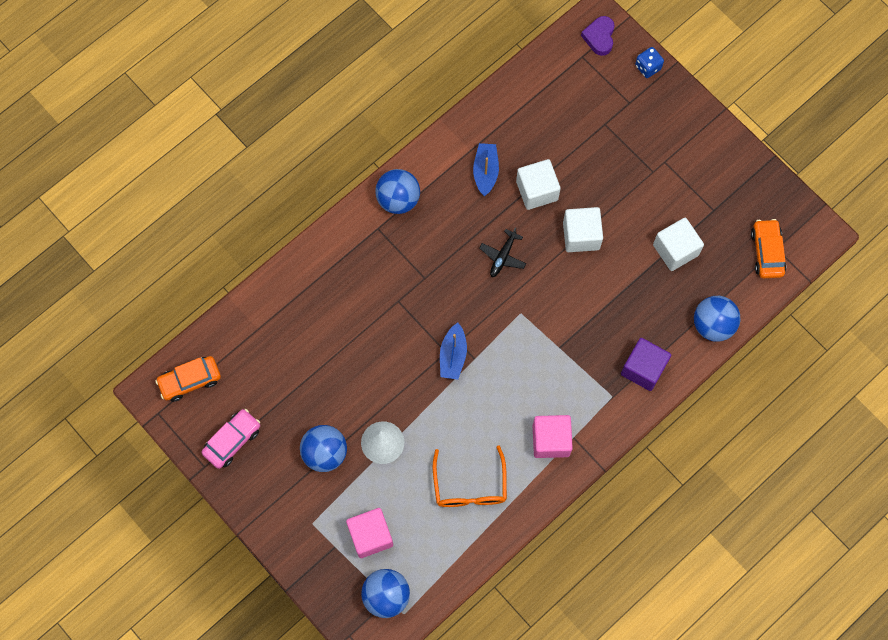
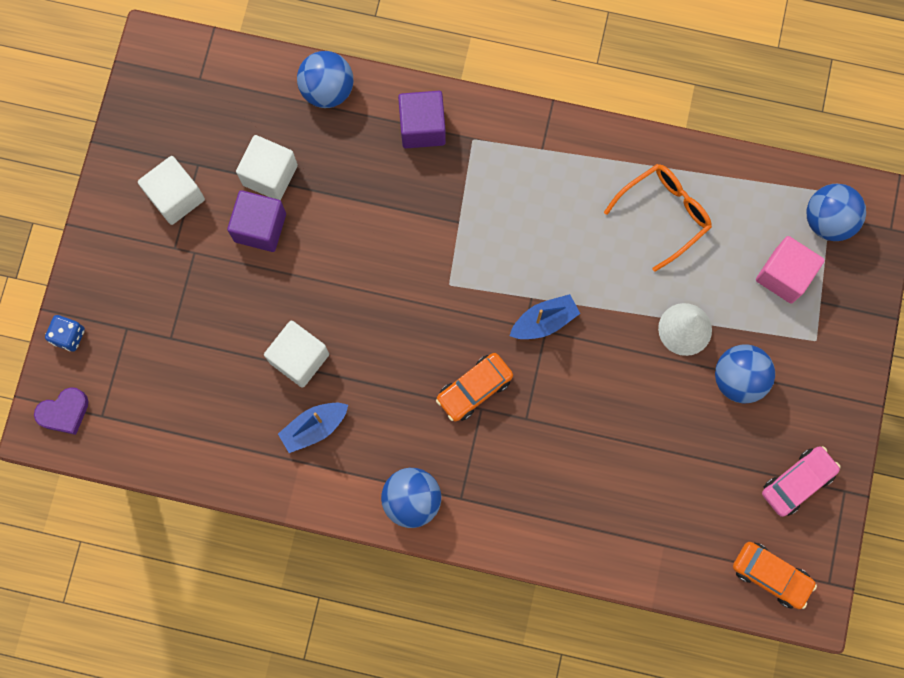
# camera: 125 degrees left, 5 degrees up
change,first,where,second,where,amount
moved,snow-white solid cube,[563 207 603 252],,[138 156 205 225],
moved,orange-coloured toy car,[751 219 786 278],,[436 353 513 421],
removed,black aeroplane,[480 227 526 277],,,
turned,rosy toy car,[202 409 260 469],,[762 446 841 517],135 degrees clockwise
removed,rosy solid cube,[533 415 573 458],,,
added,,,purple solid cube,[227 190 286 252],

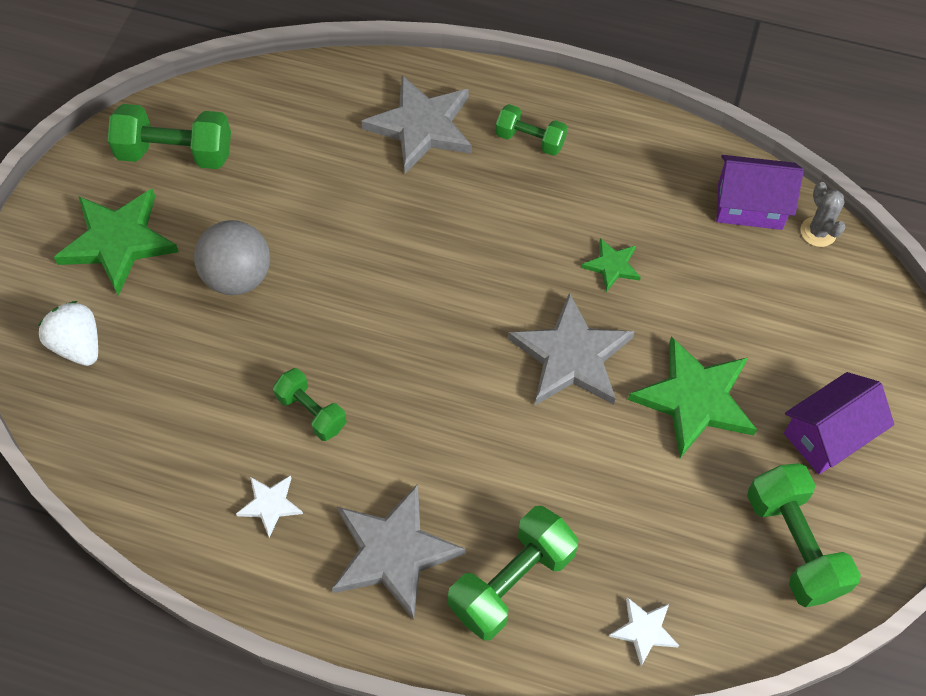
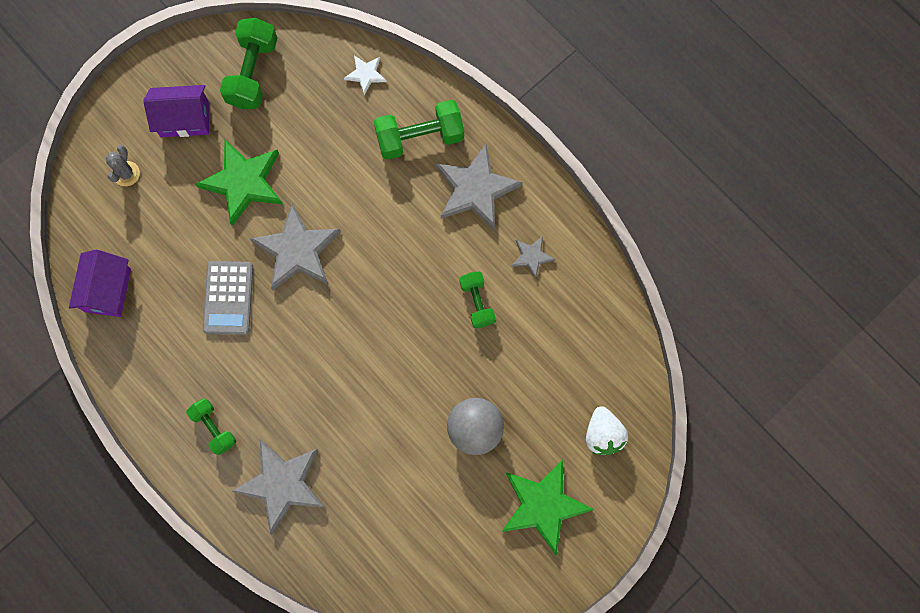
# camera: 150 degrees left, 15 degrees up
change,first,where,second,where,amount
removed,emerald free weight,[108 104 231 169],,,
turned,purple house,[716 155 804 230],,[69 250 131 317],60 degrees clockwise
moved,gray cactus,[801 182 846 247],,[106 145 140 186],
replaced,emerald star shape,[581 238 641 292],gray pocket calculator,[203 261 253 335],
recoloured,snow-white star shape,[236 475 303 538],gray star shape,[511 236 555 279],

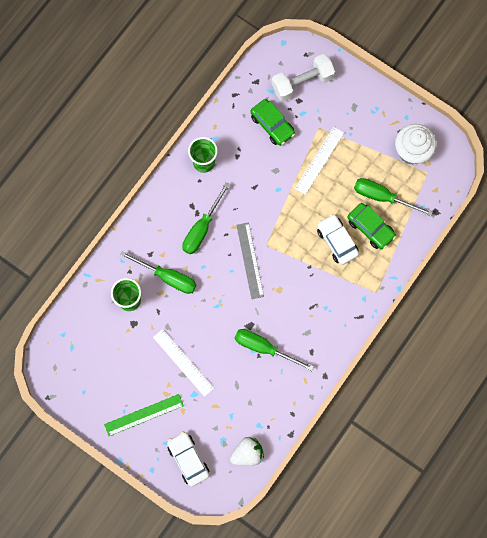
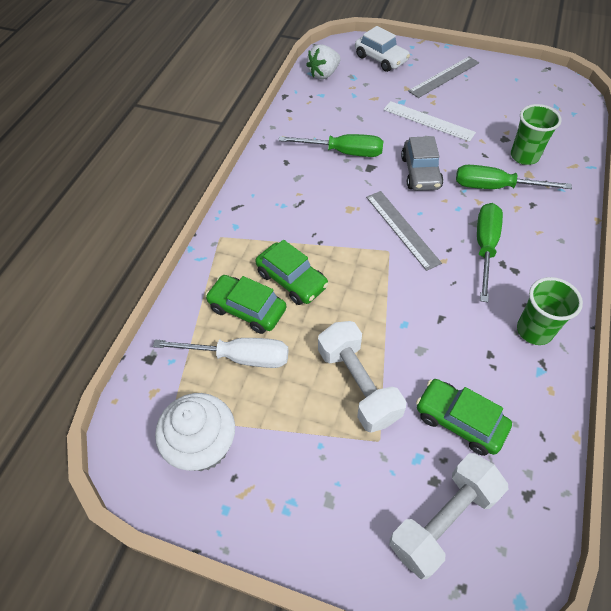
# camera: 165 degrees right, 20 degrees down
change,first,where,second,where,amount
replaced,snow-white ruler,[295 127 344 195],snow-white free weight,[318 321 406 433],
recoloured,emerald screwdriver,[354 178 433 216],snow-white screwdriver,[153 338 289 368],
recoloured,snow-white toy car,[317 214 359 265],emerald toy car,[255 240 329 305],
recoloured,emerald ruler,[104 394 184 436],gray ruler,[408 56 479 98],
added,,,gray toy car,[401 136 443 191],

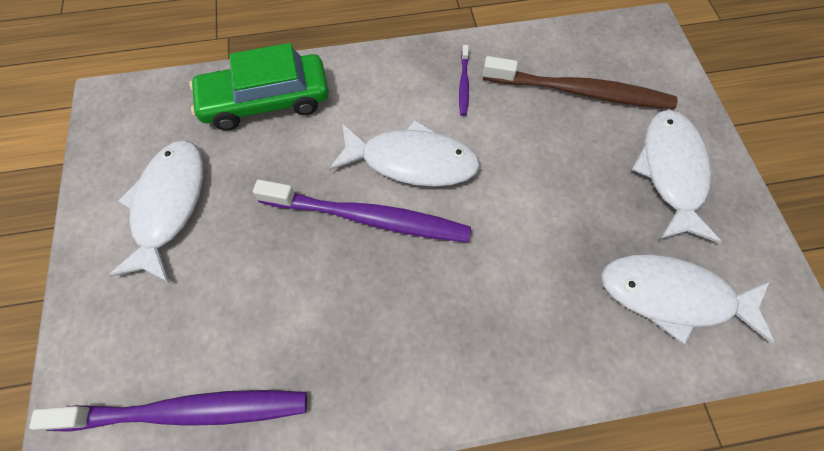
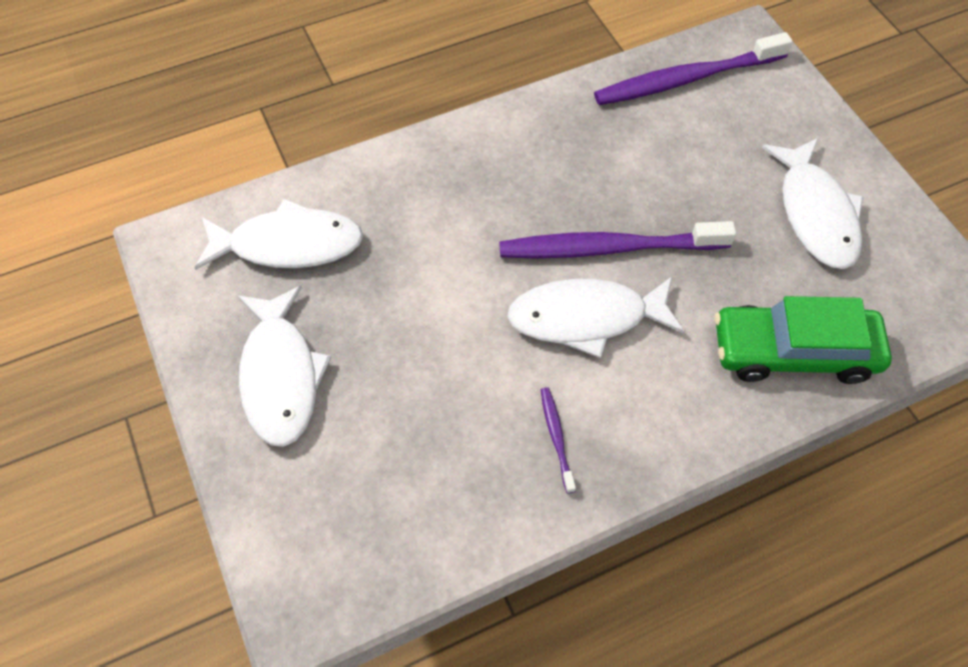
# camera: 165 degrees right, 5 degrees down
change,first,where,second,where,amount
turned,emerald toy car,[189 43 329 130],,[715 296 892 384],150 degrees counterclockwise
removed,dark brown dental brush,[483 56 677 109],,,

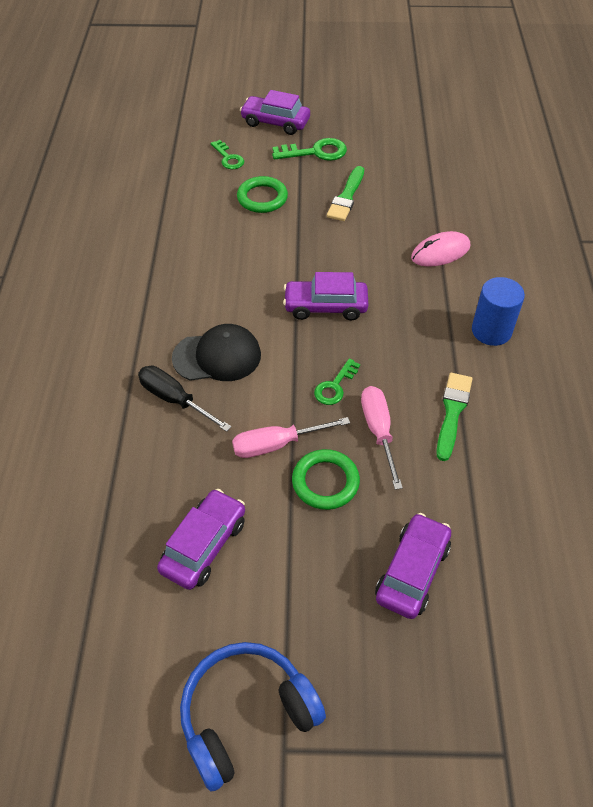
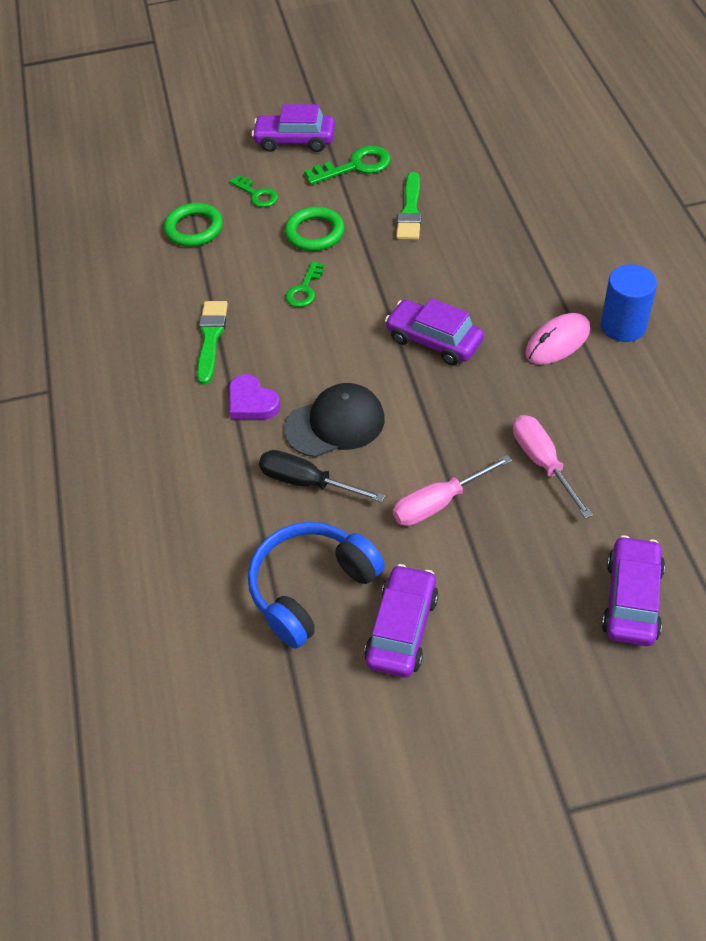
# camera: 10 degrees left, 0 degrees up
change,first,where,second,where,amount
moved,rosy PC mouse,[411 231 470 267],,[525 313 590 365],
turned,purple toy car,[283 272 368 320],,[385 298 484 365],45 degrees clockwise
moved,emerald door key,[314 358 360 405],,[285 261 324 307],
moved,emerald brush,[436 373 472 461],,[197 301 228 384],
moved,emerald ring,[292 449 360 510],,[164 203 223 247],
moved,royal blue over-ear headphones,[180 642 326 792],,[248 522 385 648],
added,,,purple love heart,[229 374 281 419],

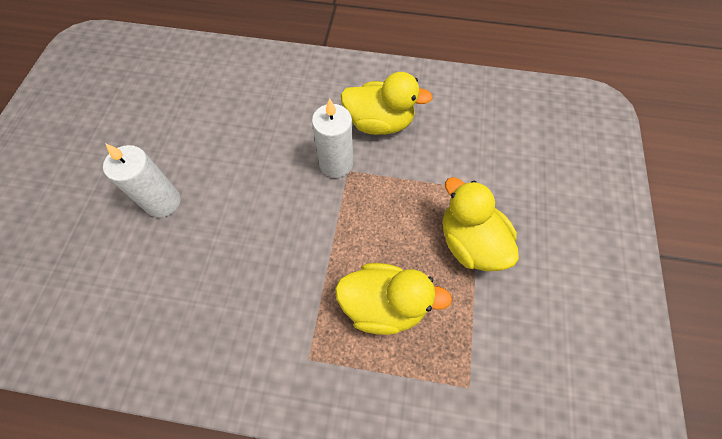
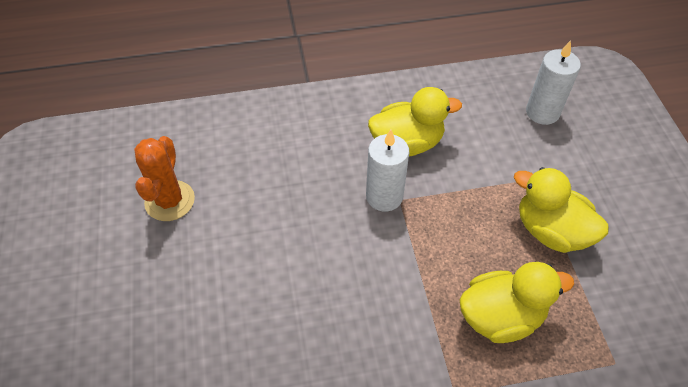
# camera: 20 degrees left, 10 degrees down
change,first,where,second,where,amount
moved,snow-white pillar candle,[103 143 181 218],,[526 40 581 125],
added,,,orange-coloured cactus,[134 136 195 221],

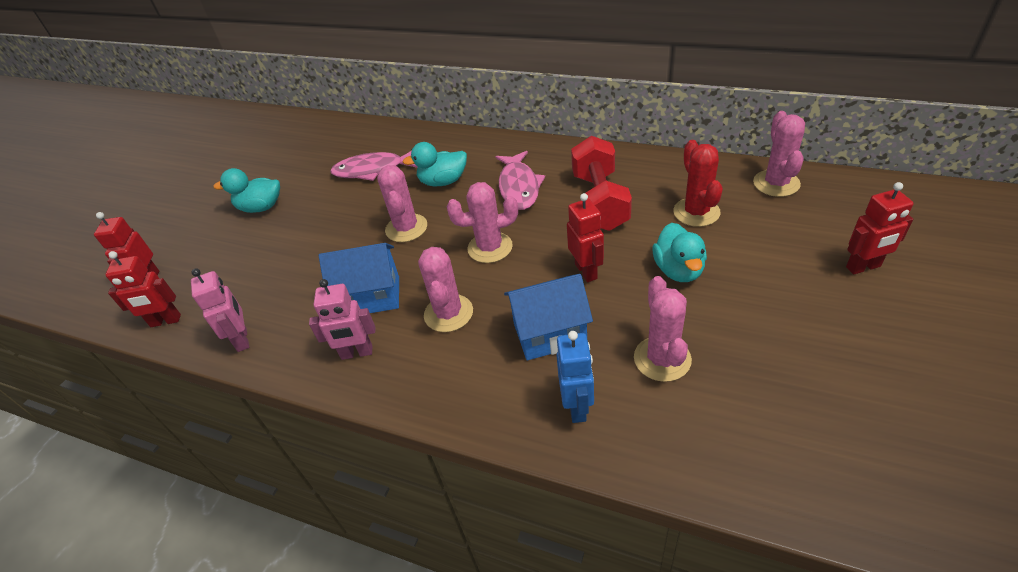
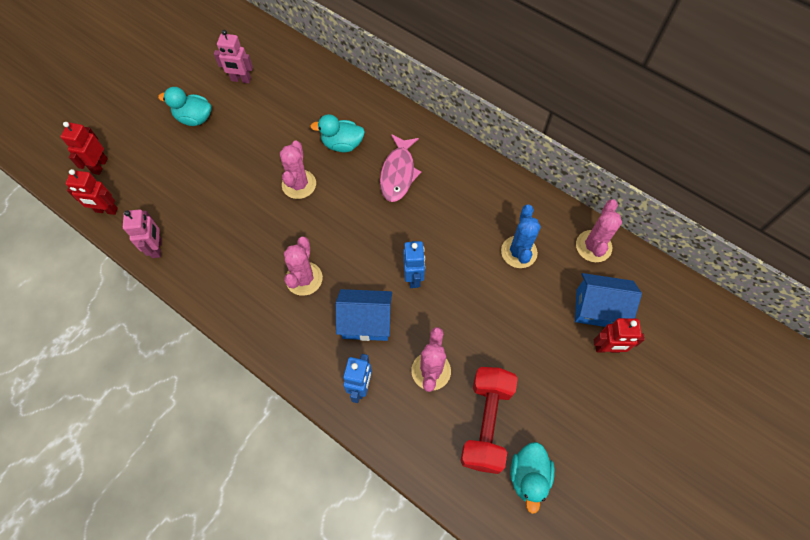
# camera: 10 degrees right, 20 degrees up
change,first,where,second,where,amount
moved,crimson free weight,[571 136 632 231],,[460 367 518 474],
recoloured,crimson cactus,[673 140 723 227],royal blue cactus,[501 205 541 268],
removed,rosy fish,[330 151 418 181],,,
removed,rosy cactus,[446 182 518 263],,,
recoloured,crimson robot figure,[567 193 604 282],royal blue robot figure,[403 241 425 288],
moved,turquoise rubber duck,[652 223 707 282],,[510 442 555 514],
moved,royal blue house,[319 243 399 313],,[575 273 642 327],
moved,rosy robot figure,[309 279 376 360],,[214 30 253 83],

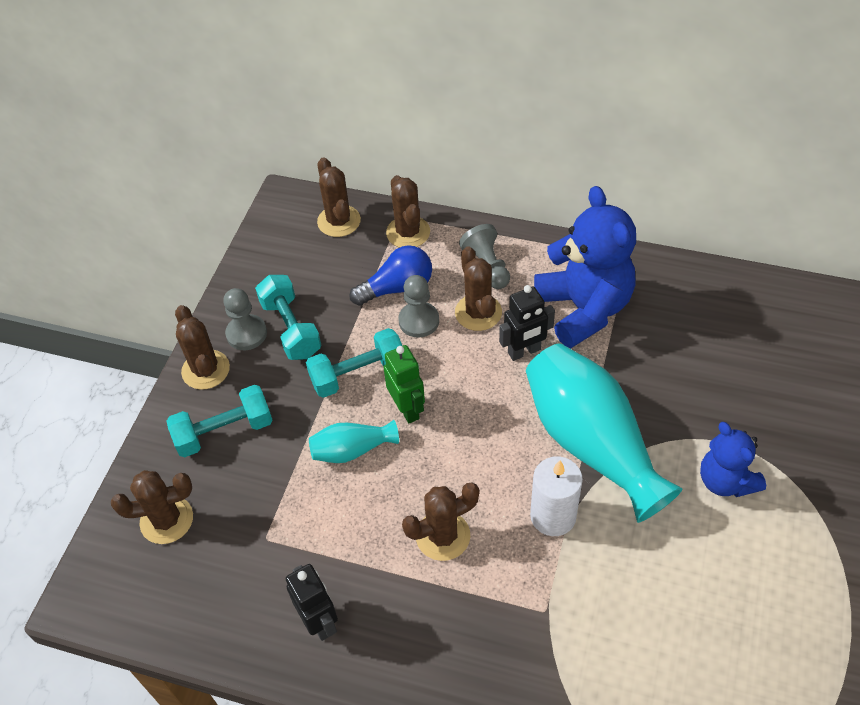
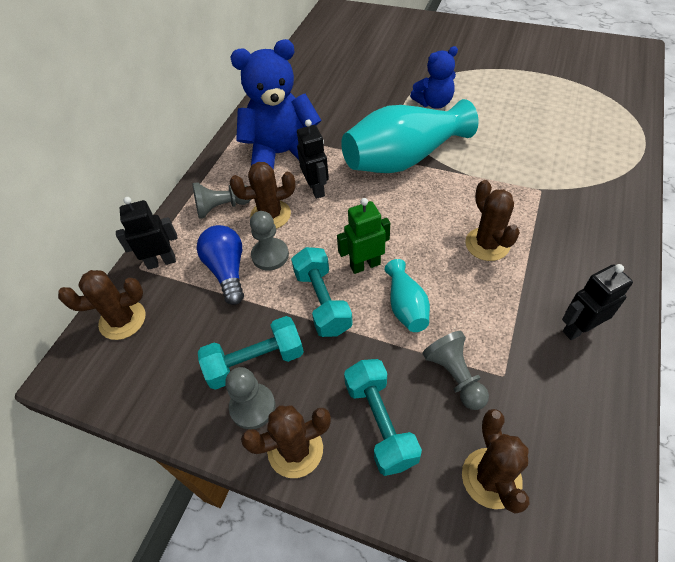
# camera: 85 degrees left, 0 degrees up
change,first,where,second,where,amount
replaced,dark brown cactus,[386 175 430 248],black robot figure,[116 197 177 270],
removed,snow-white pillar candle,[530 456 583 536],,,
added,,,gray chess pawn,[423 331 489 410],

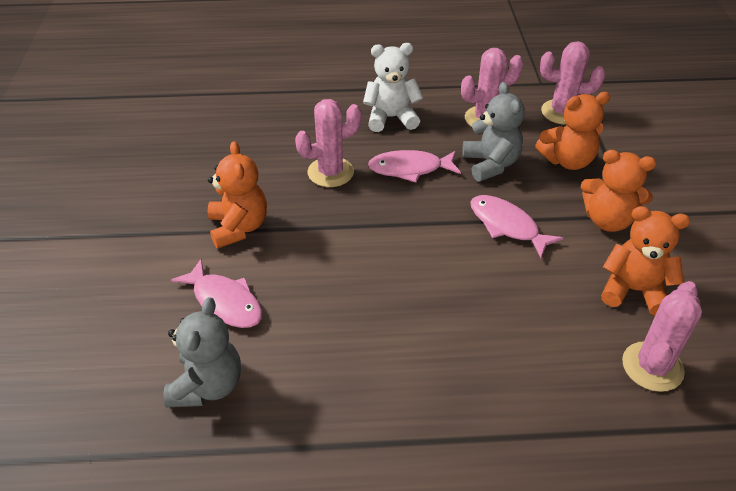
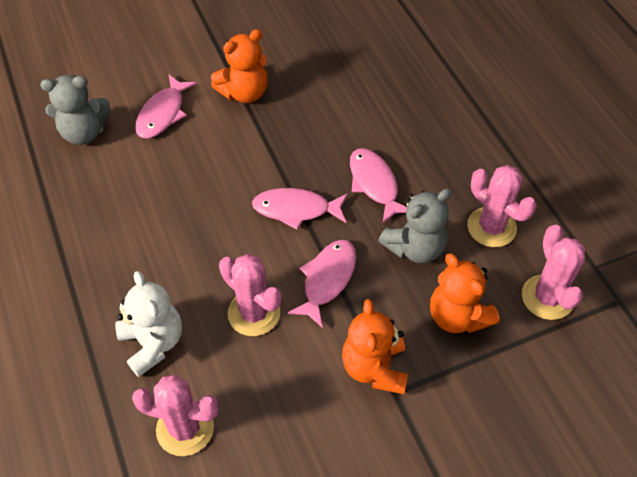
# camera: 70 degrees right, 10 degrees up
change,first,where,second,where,amount
moved,snow-white stuffed bear,[363 43 423 132],,[115 271 182 377],
moved,rosy cactus,[295 99 361 187],,[219 254 282 336],
removed,orange-coloured stuffed bear,[601 206 690 316],,,
added,,,rosy fish,[252 188 348 230],

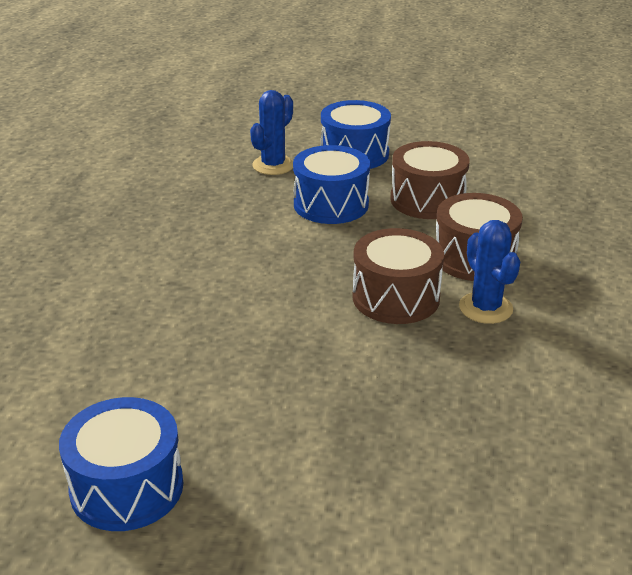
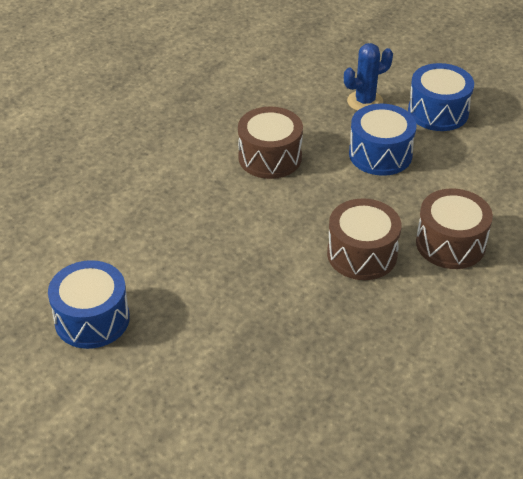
# camera: 30 degrees right, 10 degrees up
change,first,where,second,where,amount
moved,dark brown drum,[390 141 470 219],,[238 106 303 179],
removed,royal blue cactus,[459 220 520 324],,,

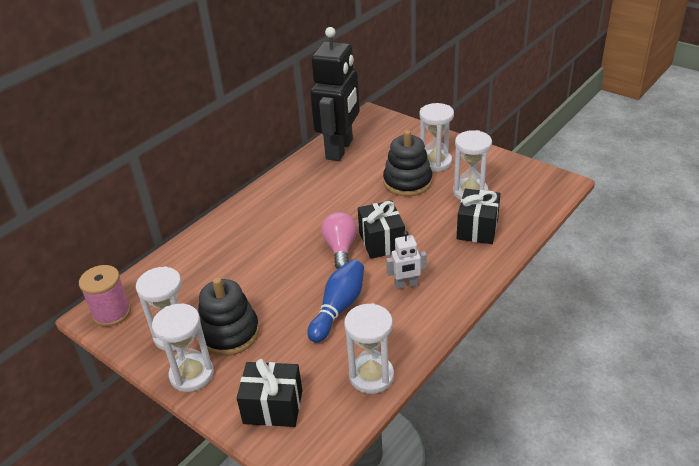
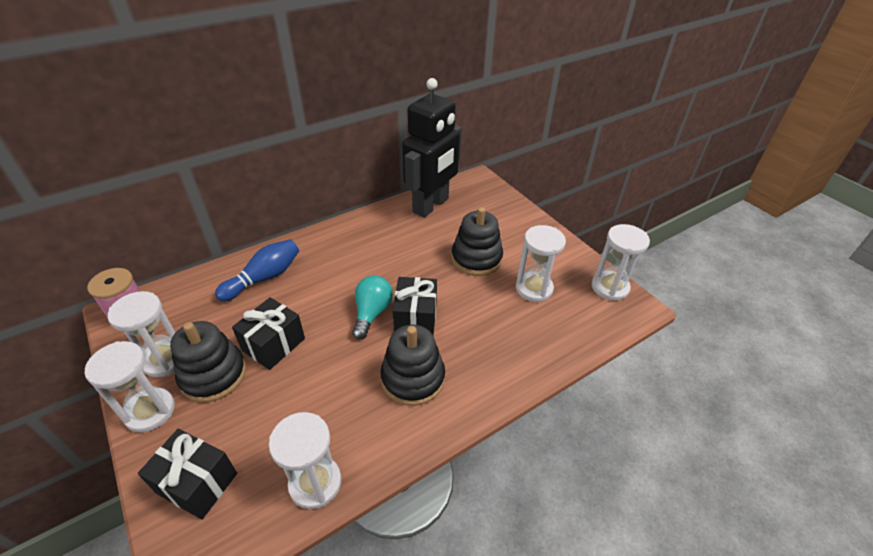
# camera: 15 degrees right, 5 degrees up
change,first,where,second,where,amount
moved,snow-white hourglass,[420 103 454 172],,[592 224 650 301],
moved,black gift,[457 188 500 244],,[232 297 305 370],
recoloured,rosy lightbulb,[321 212 357 269],turquoise lightbulb,[352 276 393 339],
replaced,snow-white robot figure,[386 231 427 289],black stacking toy,[380 325 445 406],
moved,royal blue bowling pin,[307 259 364 343],,[215 239 299 302],

